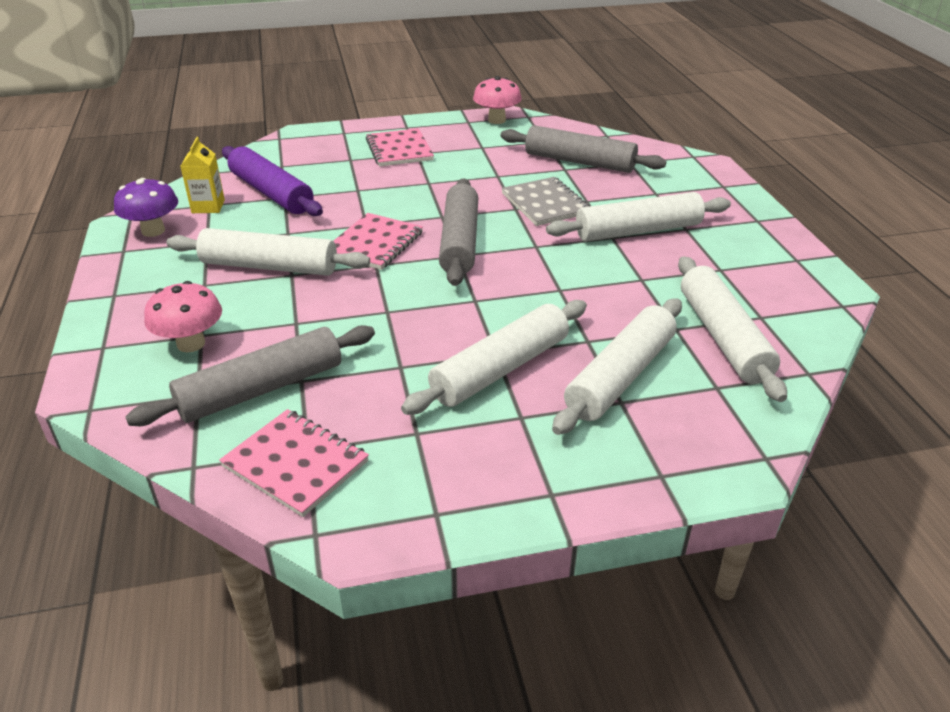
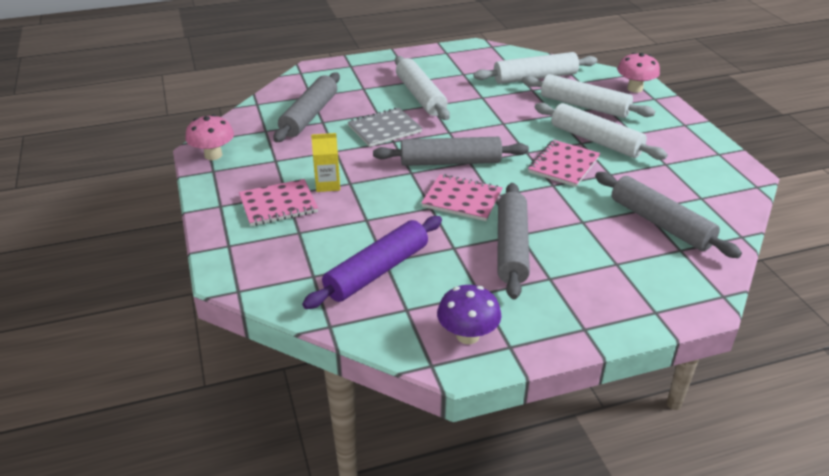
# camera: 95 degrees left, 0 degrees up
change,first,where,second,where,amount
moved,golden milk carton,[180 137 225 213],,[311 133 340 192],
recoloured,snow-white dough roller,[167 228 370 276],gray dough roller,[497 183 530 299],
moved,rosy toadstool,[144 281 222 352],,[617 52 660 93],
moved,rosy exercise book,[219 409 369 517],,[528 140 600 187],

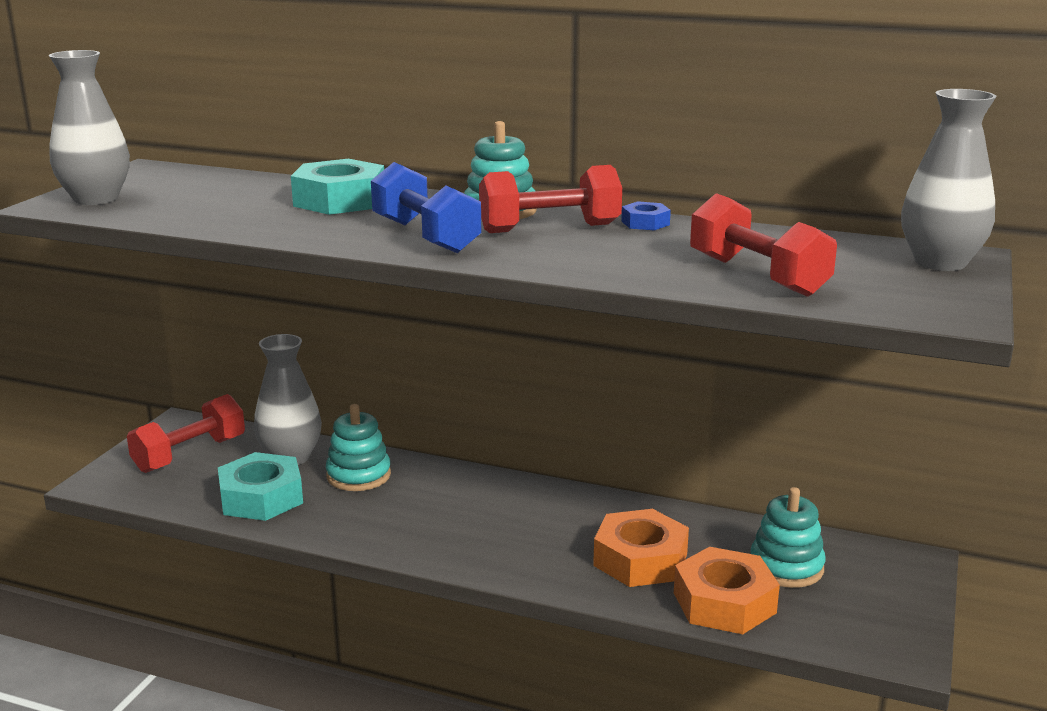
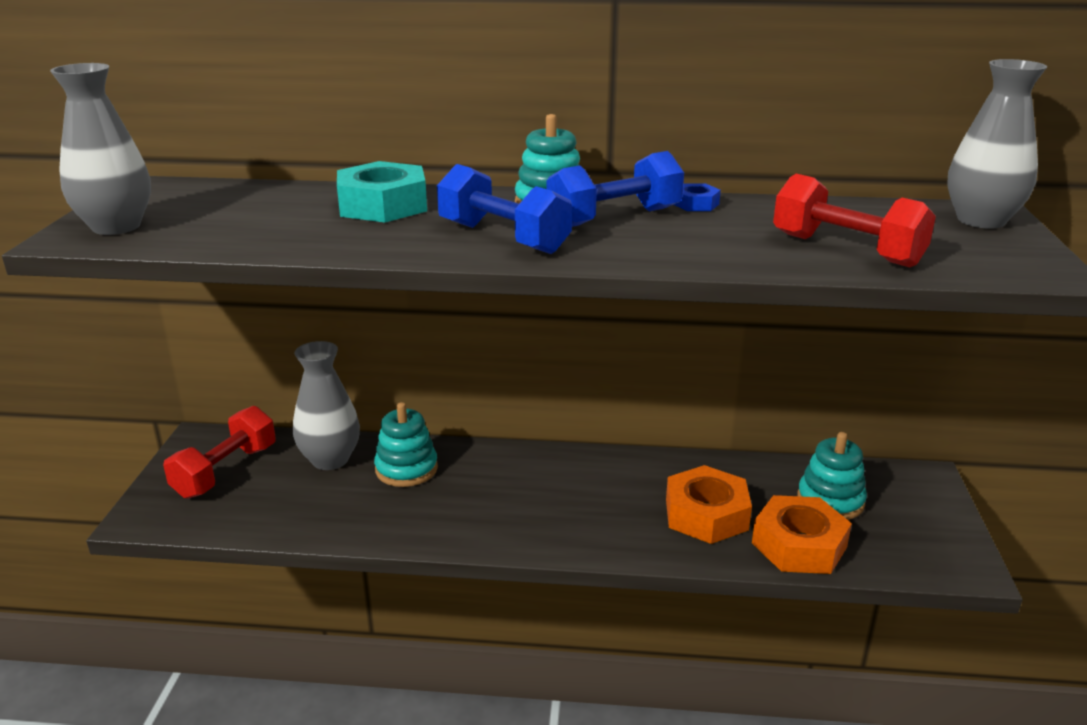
# camera: 15 degrees left, 5 degrees up
change,first,where,second,where,amount
recoloured,crimson free weight,[479 165 622 233],royal blue free weight,[547 151 684 227],
removed,turquoise hexagon nut,[218 452 303 521],,,

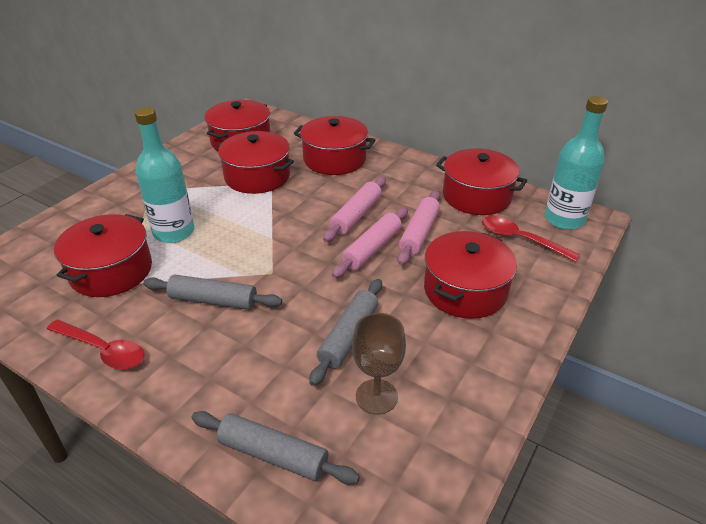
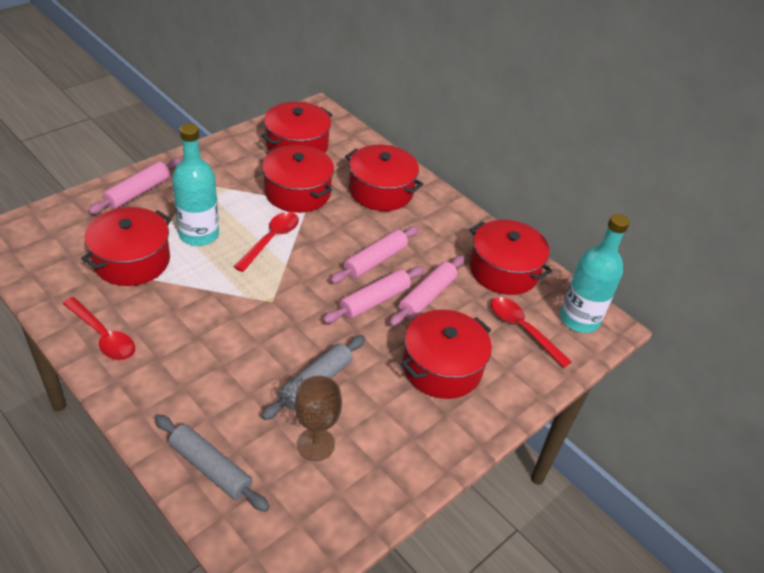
# camera: 10 degrees right, 5 degrees up
change,first,where,second,where,amount
removed,gray dough roller,[143 275 282 310],,,
added,,,rosy dough roller,[88 158 182 214],
added,,,crimson spoon,[234 212 299 272],

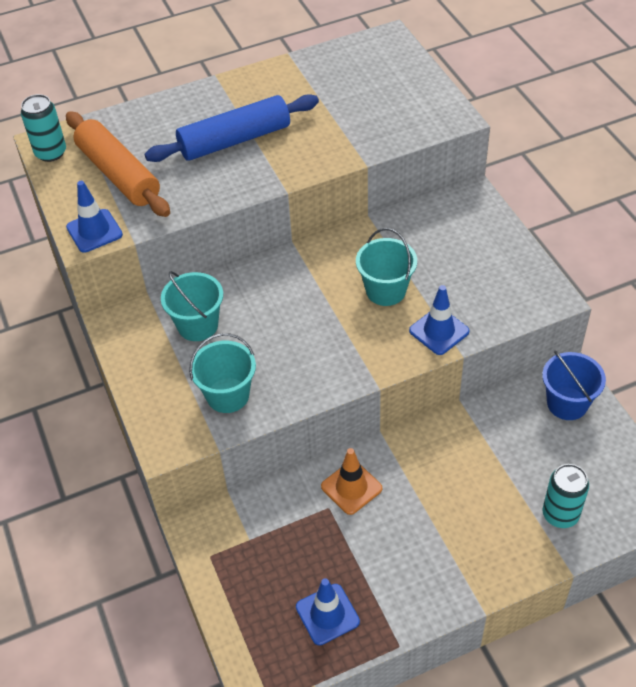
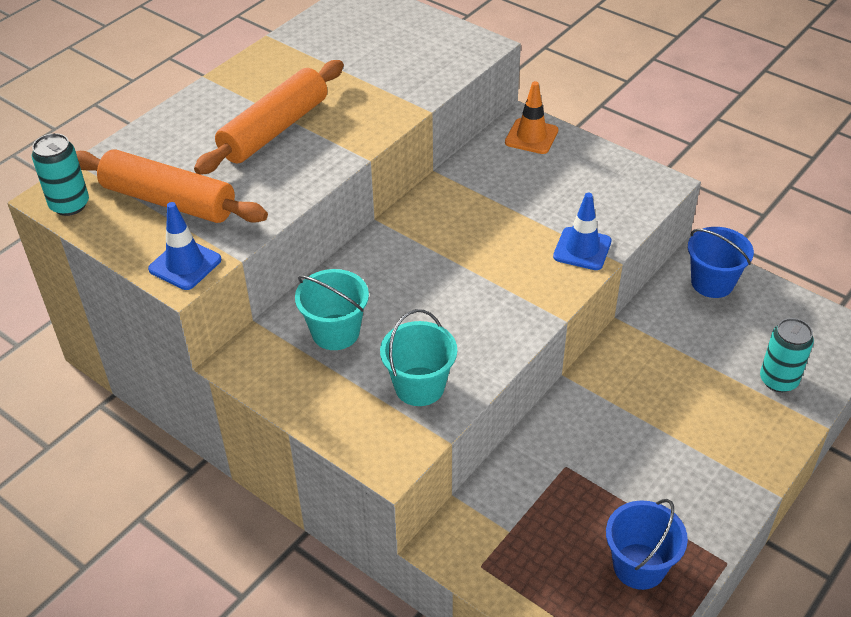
# camera: 30 degrees left, 5 degrees down
change,first,where,second,where,amount
recoloured,royal blue dough roller,[145 94 319 162],orange-coloured dough roller,[194 60 344 175],
removed,turquoise pail,[356 228 417 306],,,
moved,orange-coloured road cone,[321 448 382 515],,[505 81 558 154],
replaced,royal blue road cone,[296 578 360 645],royal blue pail,[606 499 688 590],

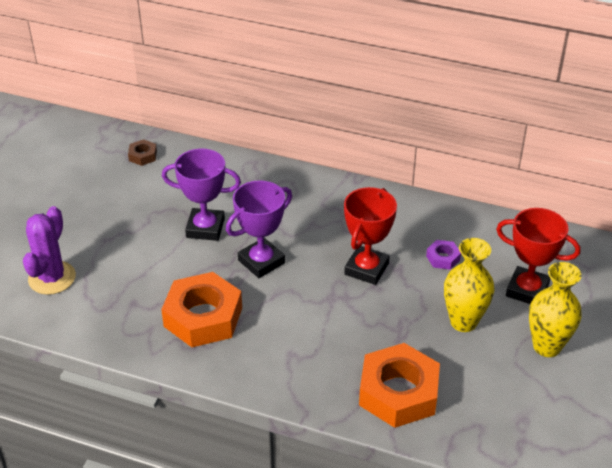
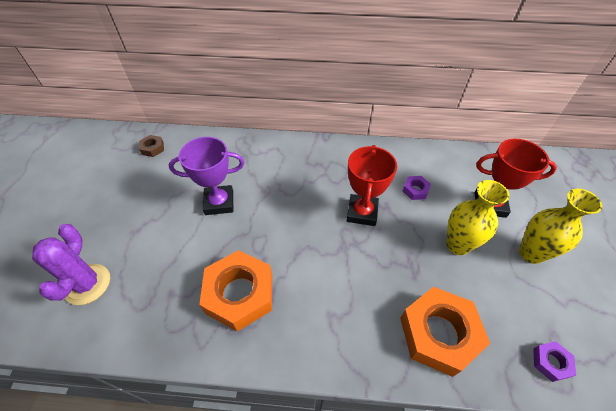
# camera: 15 degrees left, 10 degrees up
change,first,where,second,where,amount
removed,purple trophy,[226 180 292 278],,,
added,,,purple hexagon nut,[533 341 576 382],

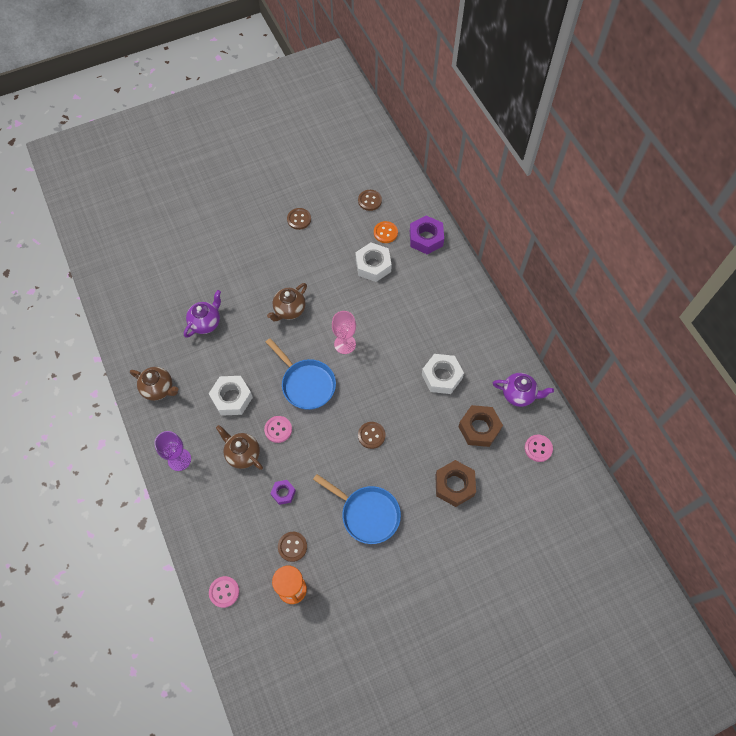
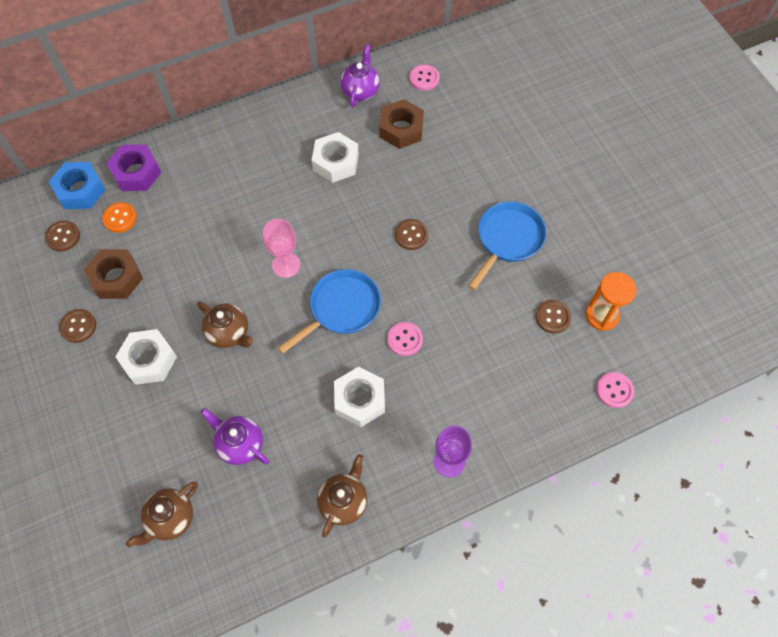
# camera: 90 degrees left, 0 degrees up
change,first,where,second,where,amount
moved,snow-white hexagon nut,[356 242 392 282],,[115 329 177 385],
moved,dark brown china teapot,[216 425 263 470],,[126 482 198 547],
moved,dark brown hexagon nut,[435 460 476 507],,[84 249 143 299],
removed,purple hexagon nut,[270 480 296 505],,,
added,,,royal blue hexagon nut,[49 162 106 209],

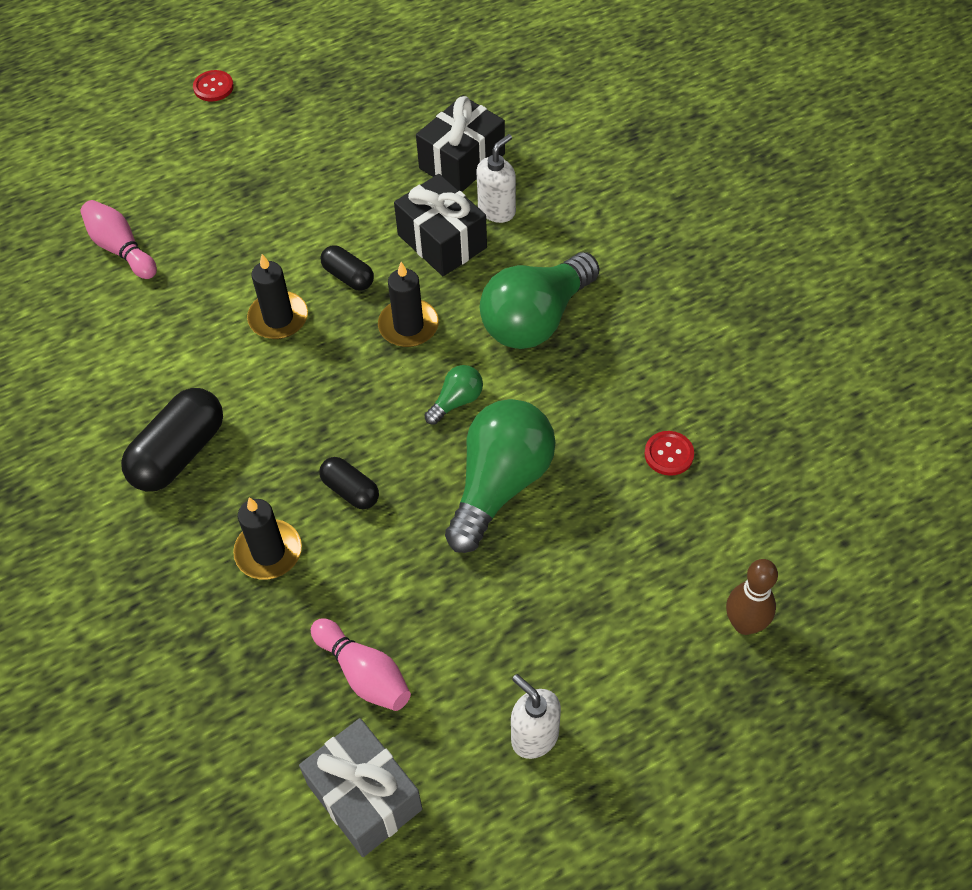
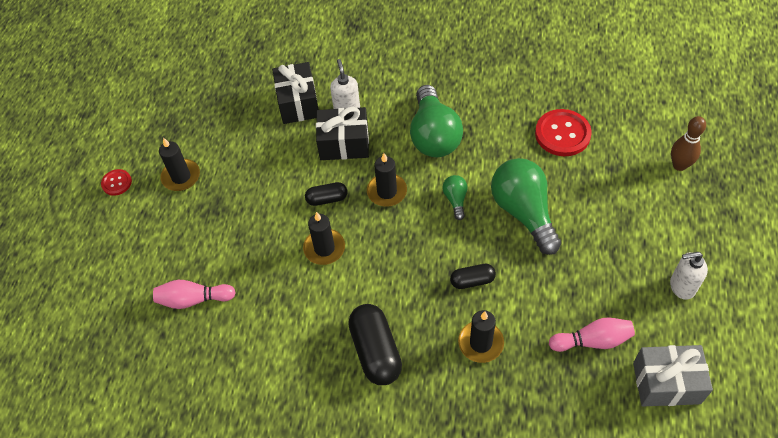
# camera: 50 degrees left, 0 degrees up
change,first,where,second,where,amount
resized,crimson button,[644 431 694 476],,[535 109 592 156],x1.87
added,,,black pillar candle,[159 138 200 191],

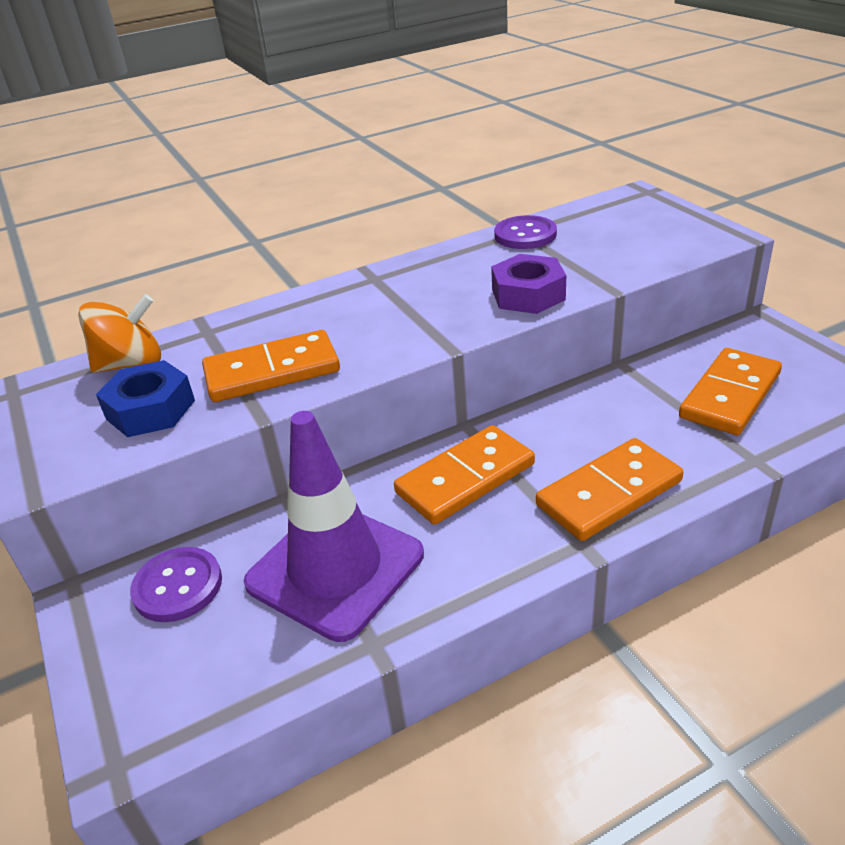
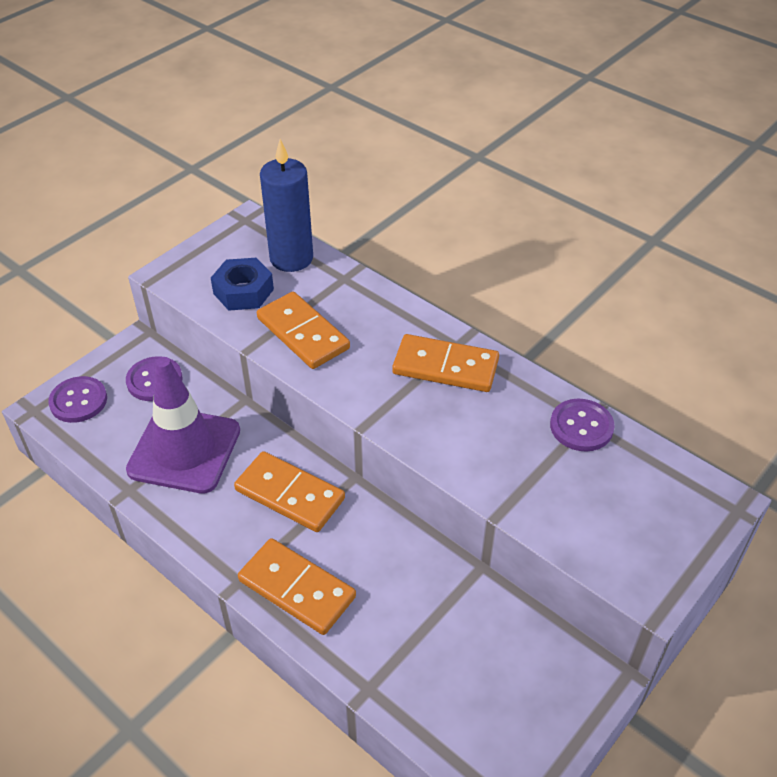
# camera: 65 degrees right, 10 degrees up
change,first,where,second,where,amount
removed,purple hexagon nut,[491 254 566 314],,,
replaced,orange-coloured spinning top,[78 294 161 373],royal blue pillar candle,[260 139 313 272],
moved,orange-coloured domino piece,[679 348 782 435],,[392 334 499 392],
added,,,purple button,[48 376 107 423],

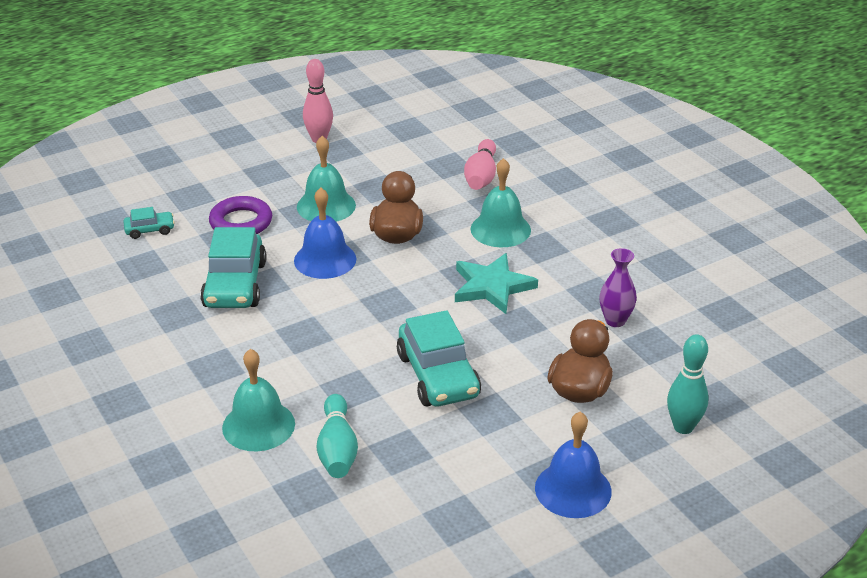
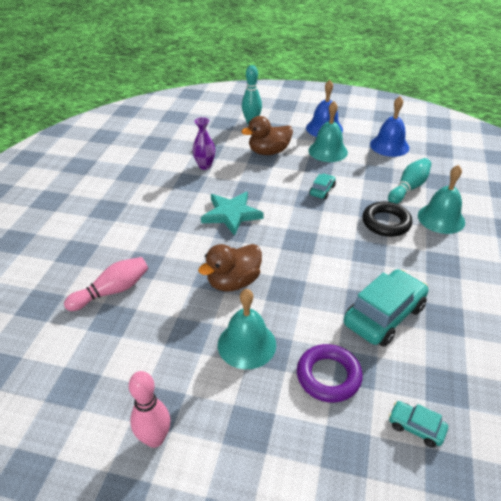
# camera: 135 degrees left, 5 degrees up
change,first,where,second,where,amount
moved,turquoise bell,[471 158 531 247],,[309 101 348 162],
moved,royal blue bell,[294 187 356 279],,[370 96 409 157],
resized,turquoise toy car,[397 310 481 406],,[309 174 336 199],x0.49
added,,,black ring,[363 202 412 237],

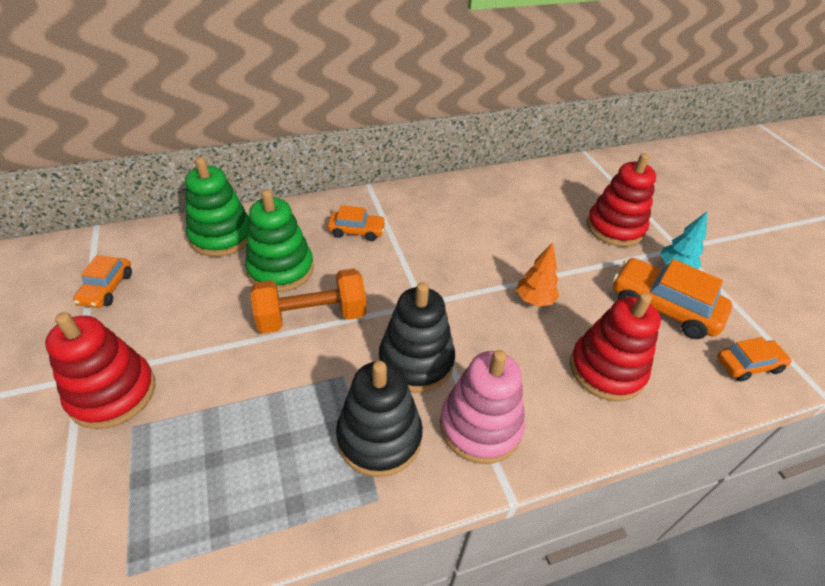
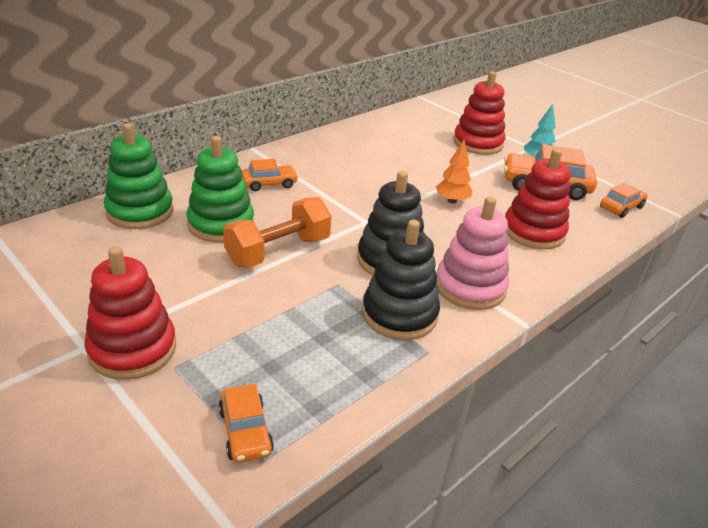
# camera: 25 degrees left, 10 degrees down
change,first,where,second,where,amount
moved,orange-coloured toy car,[73 255 132 308],,[218 384 274 463],

